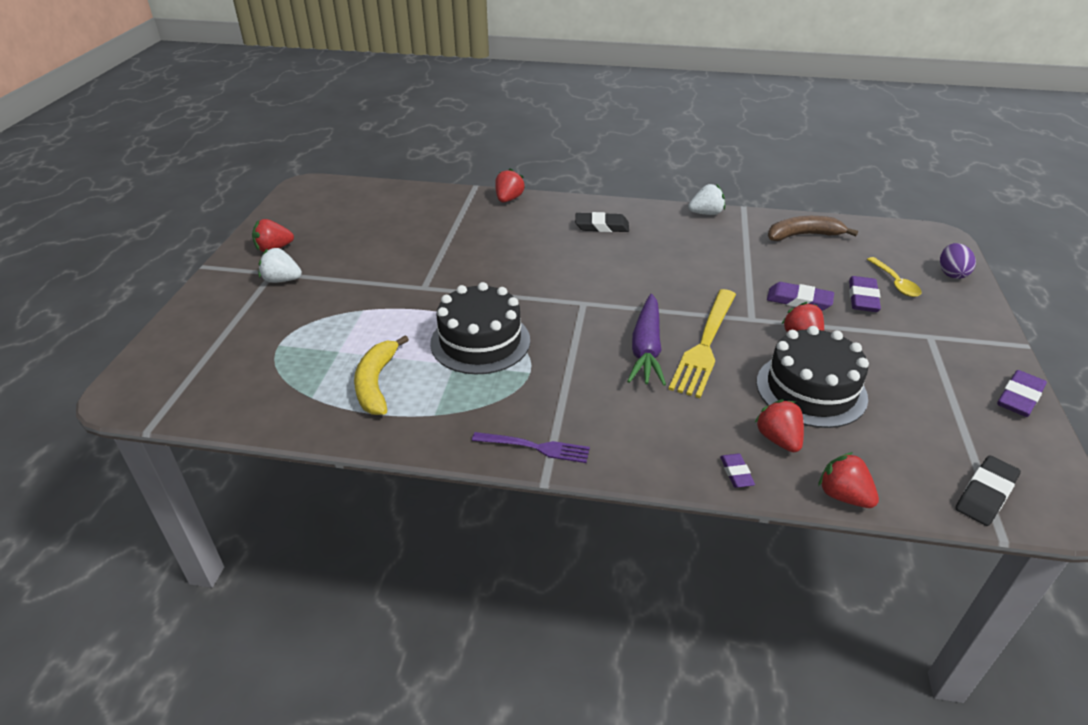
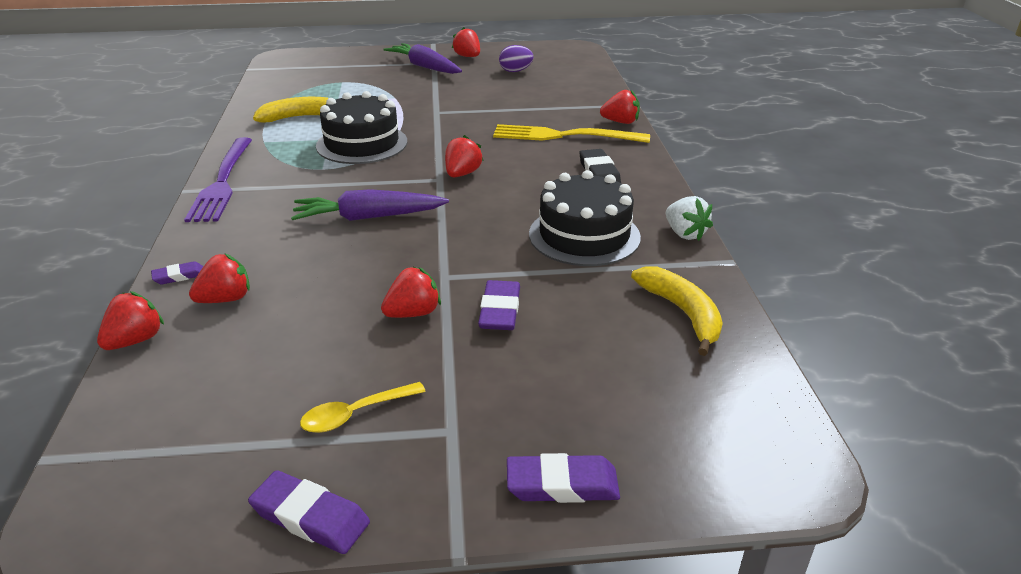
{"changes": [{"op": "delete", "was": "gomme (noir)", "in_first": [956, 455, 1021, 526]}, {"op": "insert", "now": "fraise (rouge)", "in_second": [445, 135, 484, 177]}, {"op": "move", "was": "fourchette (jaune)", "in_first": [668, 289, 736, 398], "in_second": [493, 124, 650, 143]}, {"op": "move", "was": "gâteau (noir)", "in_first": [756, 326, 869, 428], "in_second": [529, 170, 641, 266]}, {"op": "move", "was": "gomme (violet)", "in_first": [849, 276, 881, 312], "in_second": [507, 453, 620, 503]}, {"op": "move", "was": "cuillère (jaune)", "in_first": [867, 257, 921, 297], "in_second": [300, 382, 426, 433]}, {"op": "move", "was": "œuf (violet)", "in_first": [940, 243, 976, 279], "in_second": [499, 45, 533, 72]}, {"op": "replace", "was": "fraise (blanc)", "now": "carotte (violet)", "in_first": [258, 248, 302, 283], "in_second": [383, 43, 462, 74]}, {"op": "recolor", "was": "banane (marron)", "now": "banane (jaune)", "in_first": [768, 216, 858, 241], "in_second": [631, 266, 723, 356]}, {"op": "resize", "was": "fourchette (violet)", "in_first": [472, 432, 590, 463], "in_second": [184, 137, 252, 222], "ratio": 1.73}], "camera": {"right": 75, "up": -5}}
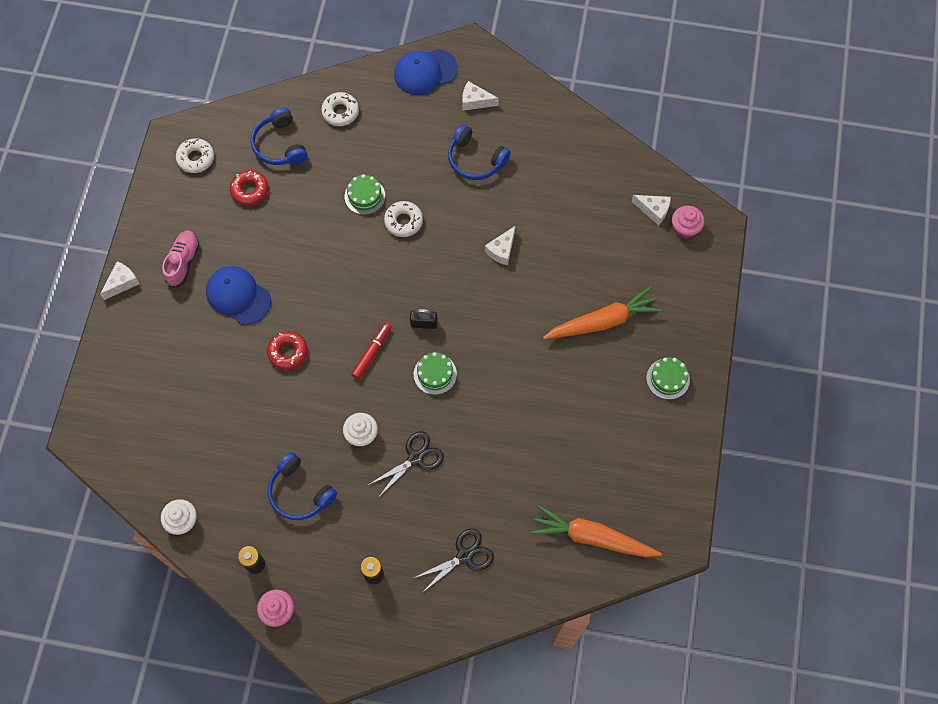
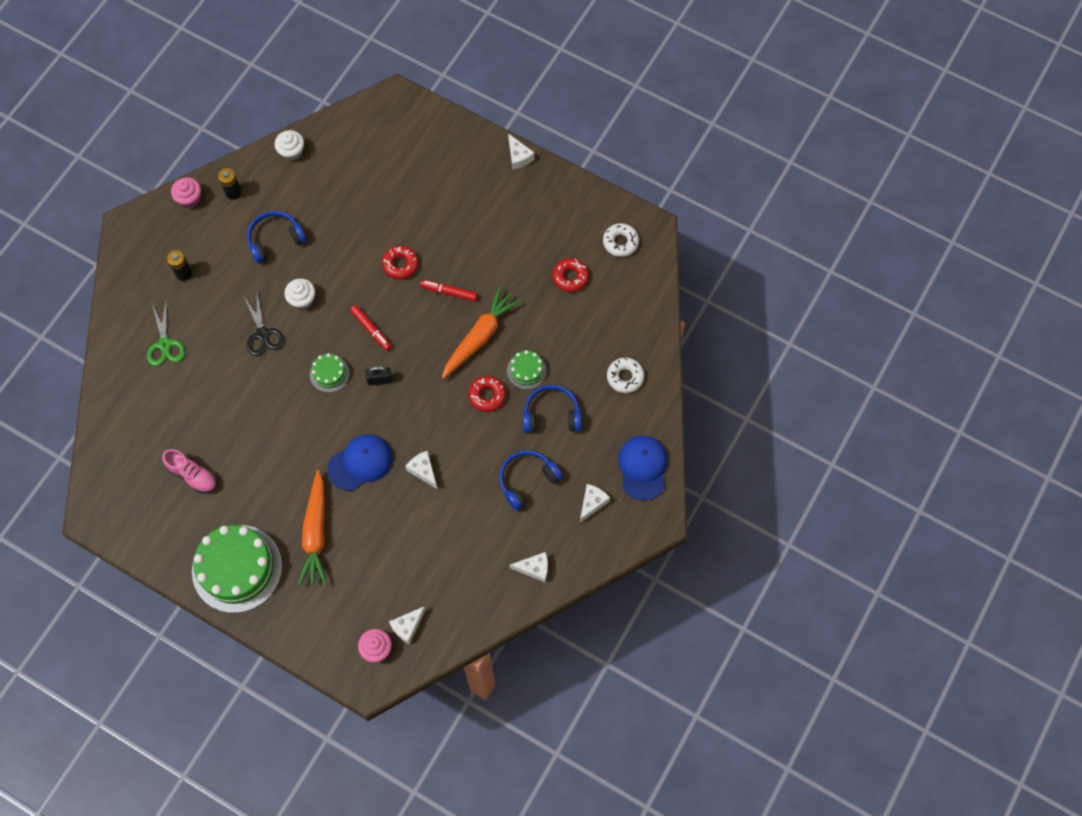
{"changes": [{"op": "insert", "now": "feutre (rouge)", "in_second": [420, 280, 477, 301]}, {"op": "insert", "now": "fromage (blanc)", "in_second": [510, 552, 548, 582]}, {"op": "move", "was": "chaussure (rose)", "in_first": [162, 230, 199, 288], "in_second": [162, 449, 217, 494]}, {"op": "move", "was": "casquette (bleu)", "in_first": [206, 266, 271, 325], "in_second": [327, 434, 393, 491]}, {"op": "move", "was": "casque audio (bleu)", "in_first": [251, 108, 307, 165], "in_second": [523, 385, 581, 433]}, {"op": "move", "was": "carotte (orange)", "in_first": [530, 505, 662, 557], "in_second": [442, 287, 521, 379]}, {"op": "recolor", "was": "beignet (blanc)", "now": "beignet (rouge)", "in_first": [384, 201, 423, 237], "in_second": [468, 376, 506, 412]}, {"op": "recolor", "was": "ciseaux (noir)", "now": "ciseaux (vert)", "in_first": [414, 528, 494, 594], "in_second": [147, 303, 185, 366]}, {"op": "rotate", "was": "cadenas (noir)", "in_first": [410, 309, 438, 329], "in_second": [365, 366, 393, 385], "clockwise": 60}, {"op": "resize", "was": "gâteau (vert)", "in_first": [646, 357, 690, 400], "in_second": [192, 525, 282, 613], "ratio": 2.14}], "camera": {"right": 110, "up": 0}}
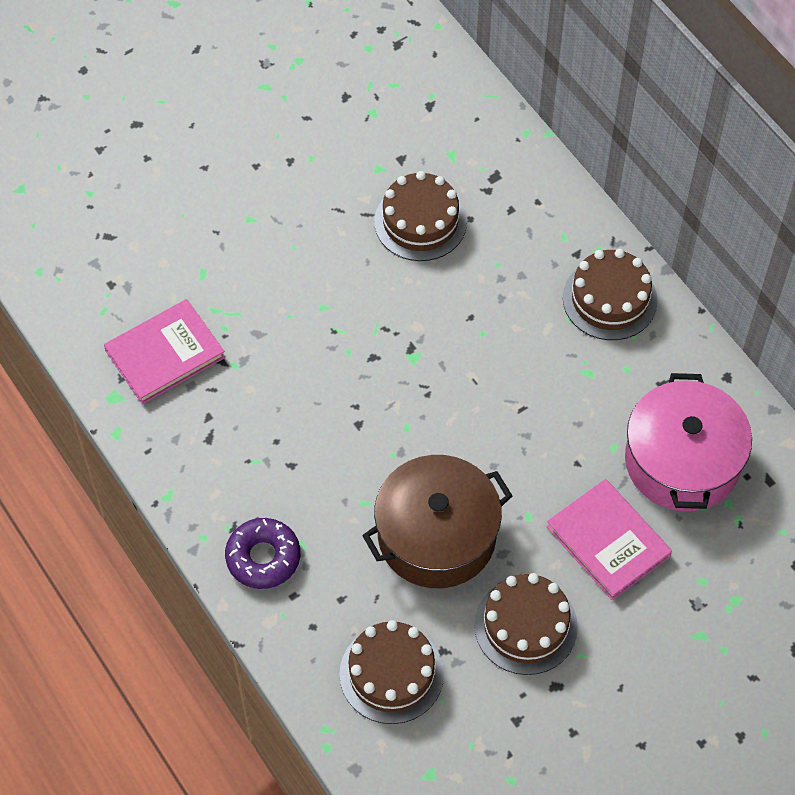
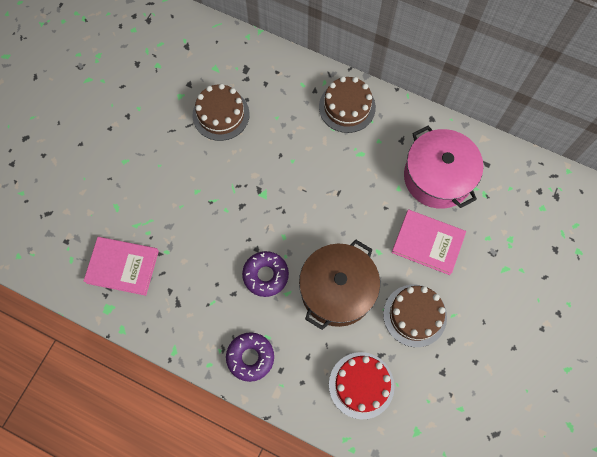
{"changes": [{"op": "insert", "now": "beignet (violet)", "in_second": [242, 251, 289, 297]}, {"op": "recolor", "was": "gâteau (marron)", "now": "gâteau (rouge)", "in_first": [339, 620, 444, 724], "in_second": [329, 352, 395, 420]}, {"op": "rotate", "was": "livre (rose)", "in_first": [104, 299, 225, 404], "in_second": [83, 237, 159, 296], "clockwise": 75}], "camera": {"right": -30, "up": 10}}
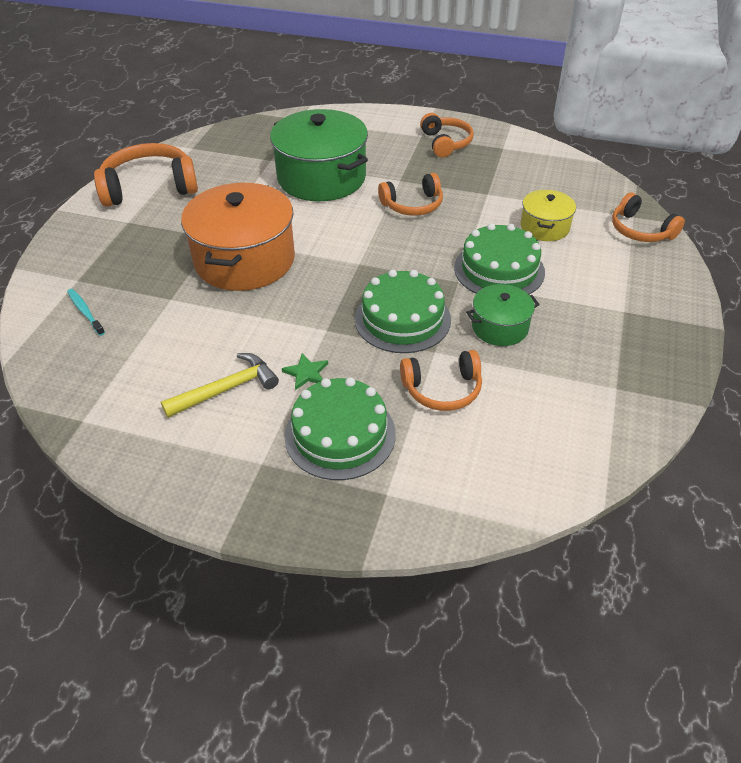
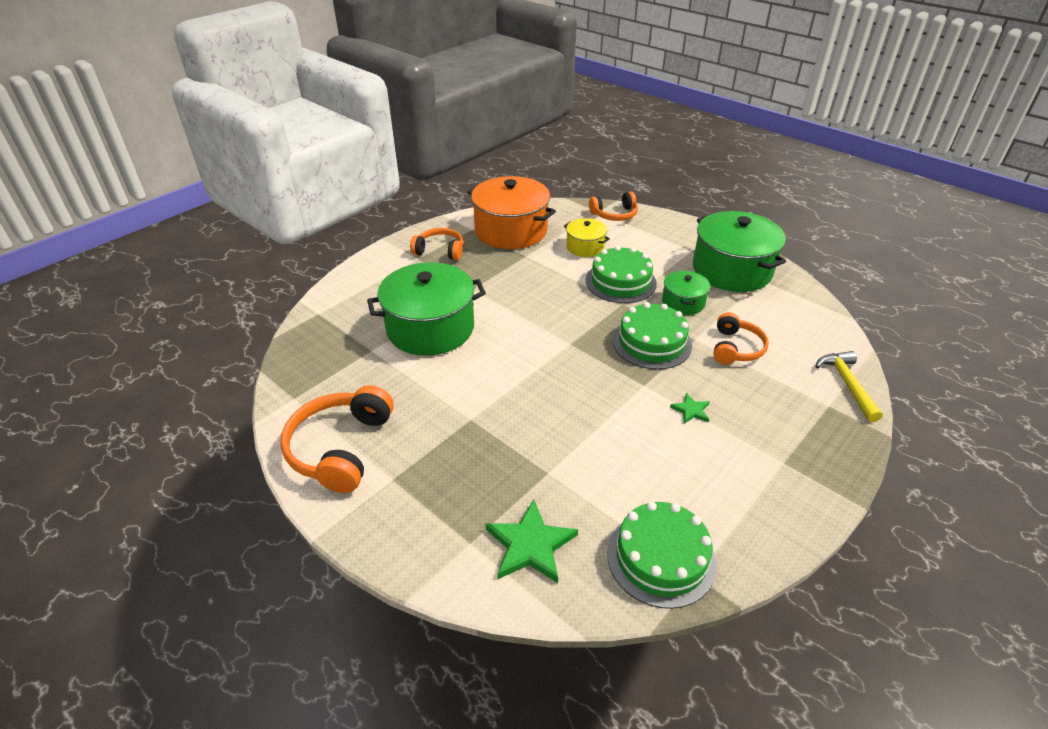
{"changes": [{"op": "delete", "was": "casque audio (orange)", "in_first": [378, 173, 443, 216]}, {"op": "insert", "now": "marmite (vert)", "in_second": [693, 211, 786, 292]}, {"op": "move", "was": "marteau (jaune)", "in_first": [161, 353, 279, 418], "in_second": [815, 351, 883, 422]}, {"op": "move", "was": "marmite (orange)", "in_first": [181, 183, 295, 291], "in_second": [467, 176, 556, 249]}, {"op": "move", "was": "gâteau (vert)", "in_first": [284, 377, 396, 480], "in_second": [607, 501, 716, 609]}, {"op": "replace", "was": "brosse à dents (turquoise)", "now": "étoile (vert)", "in_first": [67, 289, 105, 336], "in_second": [486, 500, 578, 583]}], "camera": {"right": -65, "up": -5}}
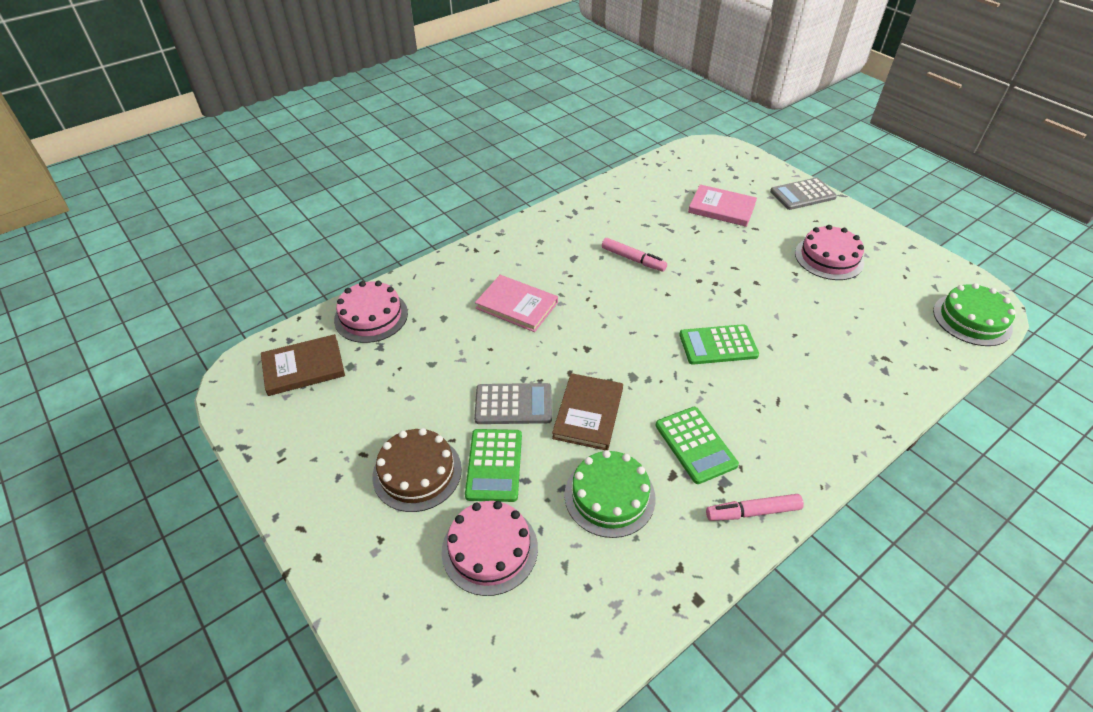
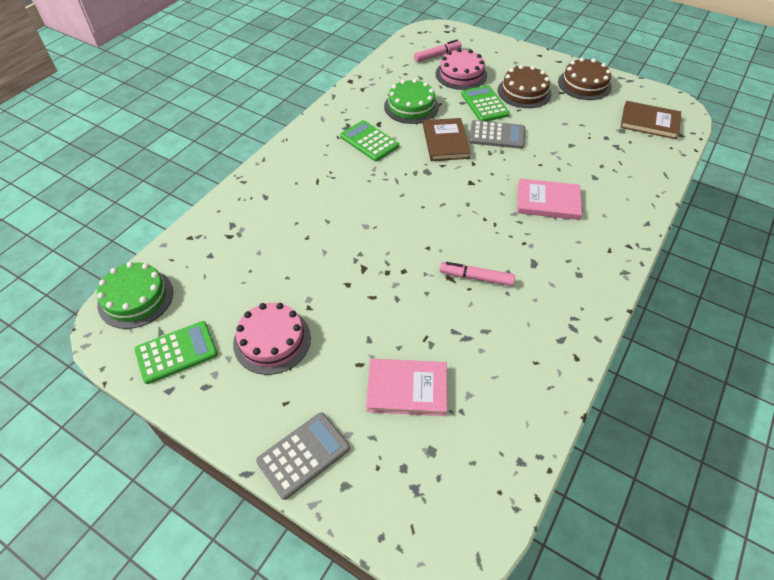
{"changes": [{"op": "delete", "was": "gâteau (rose)", "in_first": [334, 281, 408, 343]}, {"op": "insert", "now": "gâteau (marron)", "in_second": [558, 58, 612, 100]}, {"op": "move", "was": "calculatrice (vert)", "in_first": [679, 324, 759, 365], "in_second": [134, 321, 218, 384]}, {"op": "move", "was": "feutre (rose)", "in_first": [706, 494, 804, 521], "in_second": [414, 40, 462, 62]}, {"op": "rotate", "was": "livre (marron)", "in_first": [261, 334, 345, 396], "in_second": [620, 101, 681, 139], "clockwise": 60}, {"op": "rotate", "was": "calculatrice (gris)", "in_first": [474, 383, 552, 424], "in_second": [469, 120, 525, 149], "clockwise": -150}], "camera": {"right": 160, "up": 5}}
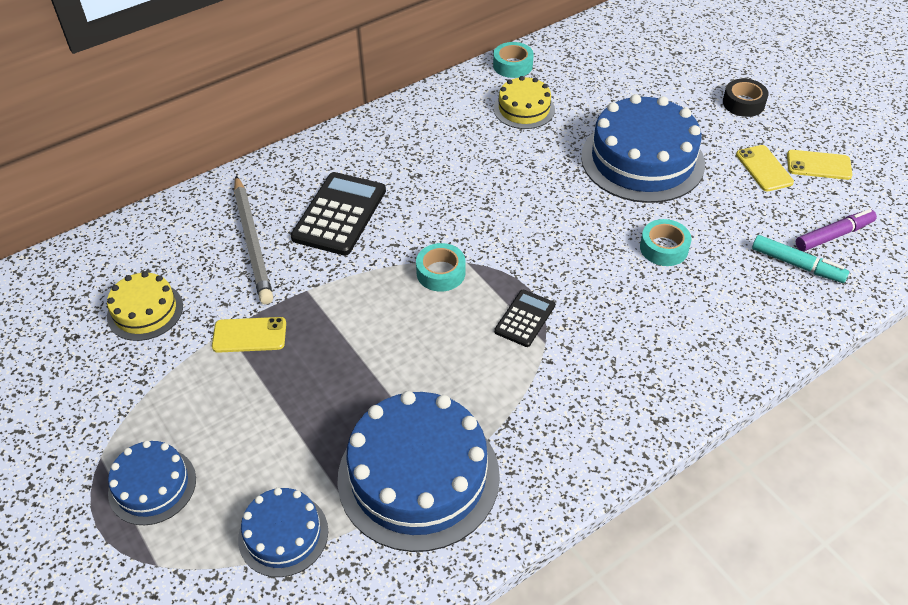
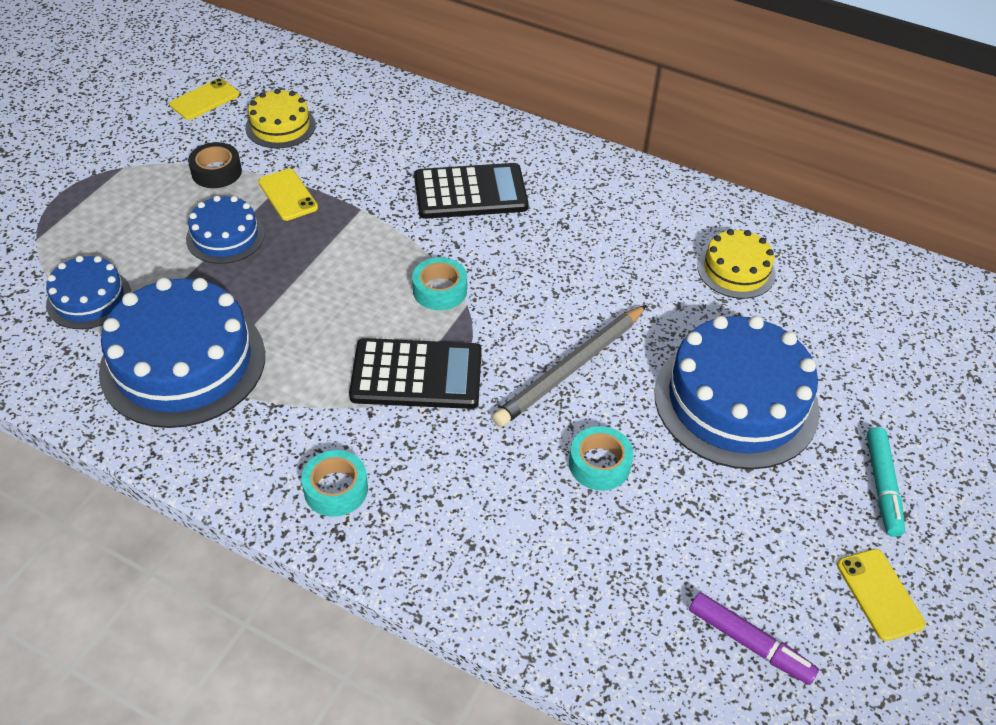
{"changes": [{"op": "move", "was": "gâteau (bleu)", "in_first": [108, 440, 196, 525], "in_second": [186, 196, 265, 264]}, {"op": "move", "was": "crayon (gris)", "in_first": [234, 176, 273, 304], "in_second": [492, 305, 647, 427]}, {"op": "move", "was": "ruban adhésif (turquoise)", "in_first": [493, 42, 534, 78], "in_second": [301, 450, 368, 517]}, {"op": "move", "was": "ruban adhésif (noir)", "in_first": [723, 79, 769, 117], "in_second": [188, 142, 242, 188]}, {"op": "move", "was": "téléphone (jaune)", "in_first": [736, 145, 794, 191], "in_second": [170, 78, 239, 120]}, {"op": "move", "was": "feutre (turquoise)", "in_first": [752, 235, 849, 283], "in_second": [867, 427, 905, 537]}, {"op": "resize", "was": "calculatrice (noir)", "in_first": [494, 290, 555, 347], "in_second": [349, 338, 482, 409], "ratio": 1.77}], "camera": {"right": 60, "up": 0}}
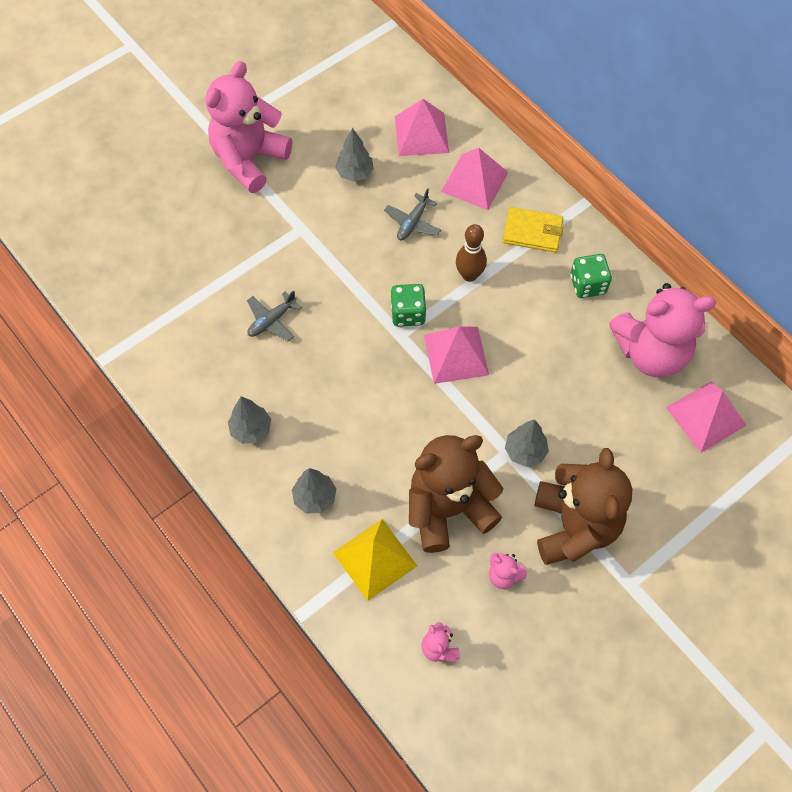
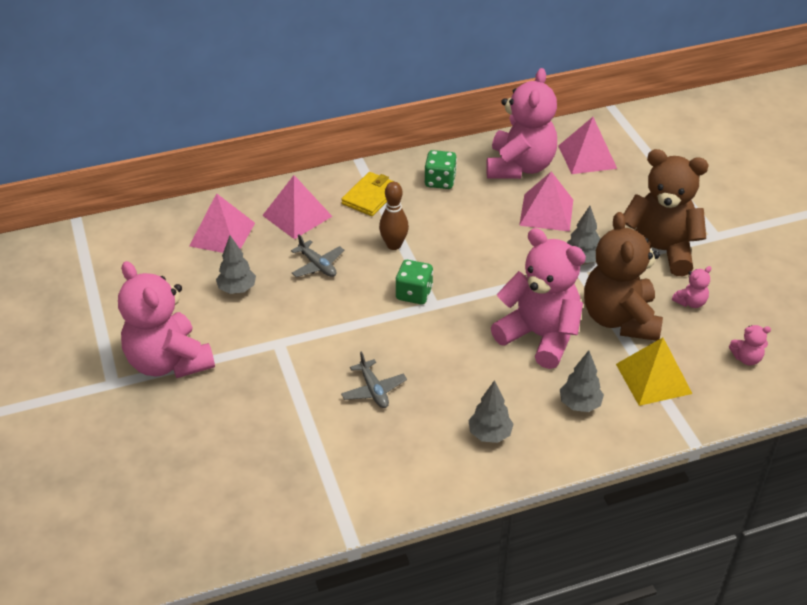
{"changes": [{"op": "insert", "now": "ours en peluche (rose)", "in_second": [491, 228, 586, 369]}, {"op": "move", "was": "pyramide (rose)", "in_first": [424, 326, 489, 384], "in_second": [519, 171, 573, 232]}], "camera": {"right": -70, "up": -20}}
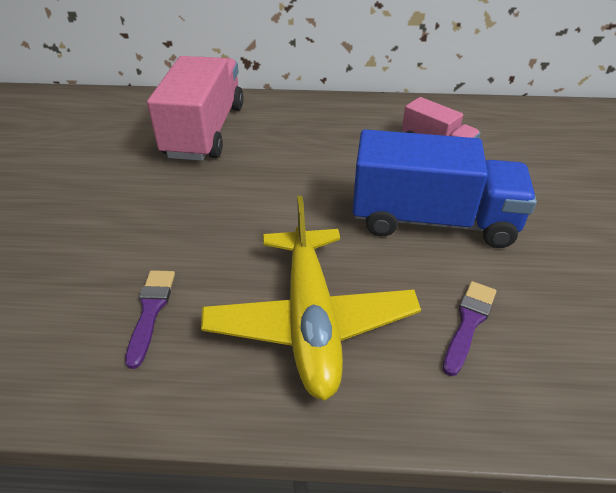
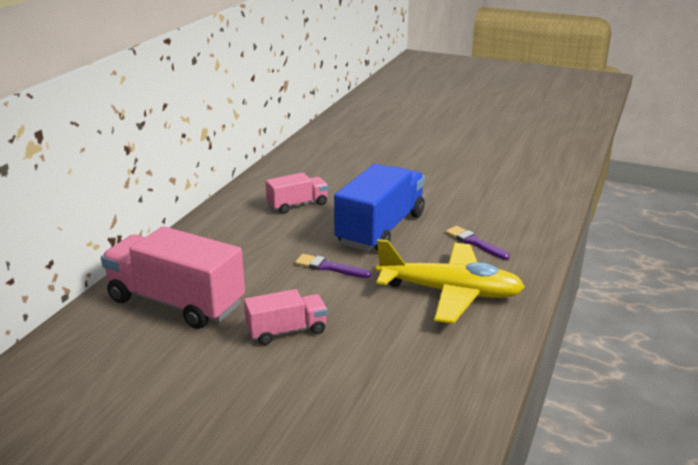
{"changes": [{"op": "insert", "now": "camion (rose)", "in_second": [244, 289, 327, 345]}, {"op": "move", "was": "pinceau (violet)", "in_first": [125, 270, 175, 369], "in_second": [295, 254, 371, 278]}], "camera": {"right": -70, "up": -15}}
